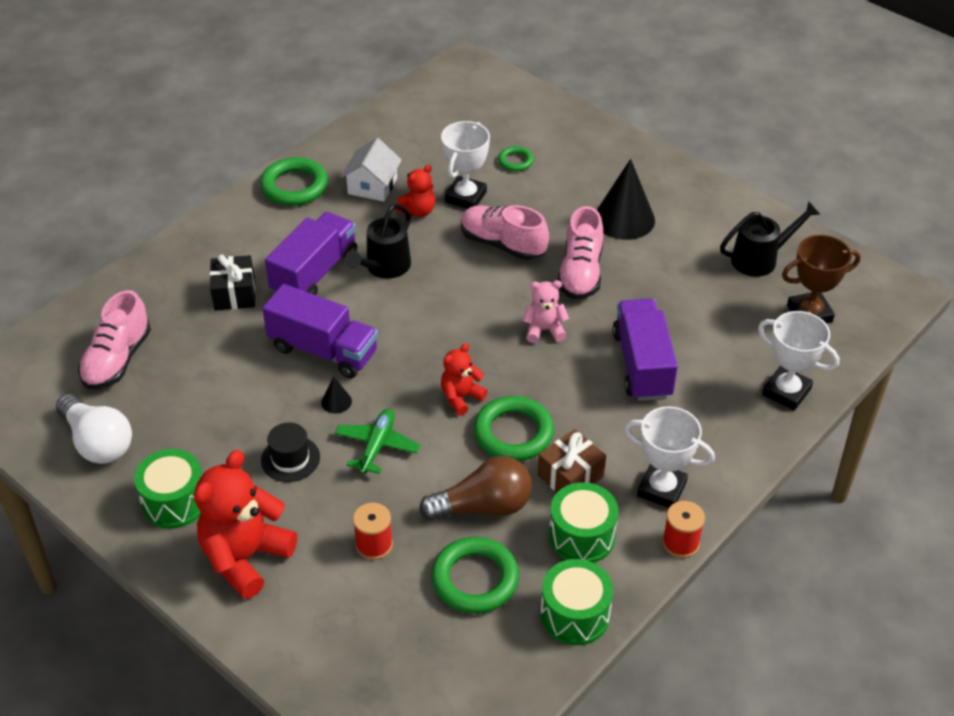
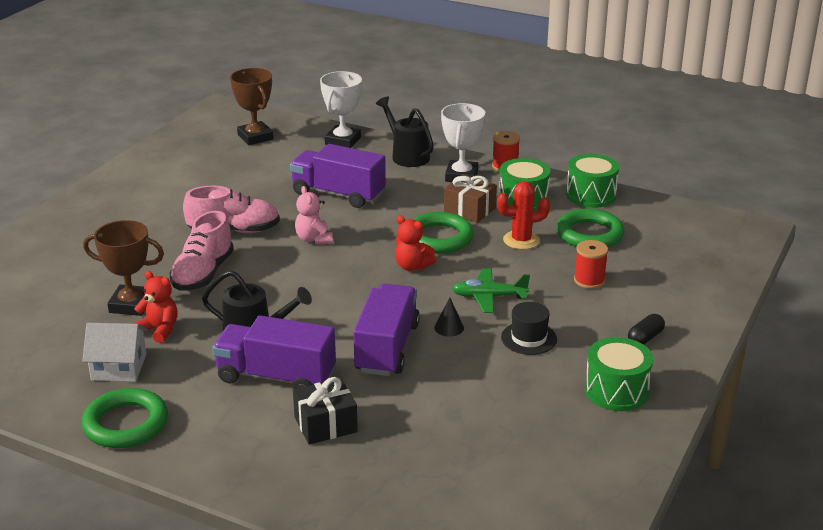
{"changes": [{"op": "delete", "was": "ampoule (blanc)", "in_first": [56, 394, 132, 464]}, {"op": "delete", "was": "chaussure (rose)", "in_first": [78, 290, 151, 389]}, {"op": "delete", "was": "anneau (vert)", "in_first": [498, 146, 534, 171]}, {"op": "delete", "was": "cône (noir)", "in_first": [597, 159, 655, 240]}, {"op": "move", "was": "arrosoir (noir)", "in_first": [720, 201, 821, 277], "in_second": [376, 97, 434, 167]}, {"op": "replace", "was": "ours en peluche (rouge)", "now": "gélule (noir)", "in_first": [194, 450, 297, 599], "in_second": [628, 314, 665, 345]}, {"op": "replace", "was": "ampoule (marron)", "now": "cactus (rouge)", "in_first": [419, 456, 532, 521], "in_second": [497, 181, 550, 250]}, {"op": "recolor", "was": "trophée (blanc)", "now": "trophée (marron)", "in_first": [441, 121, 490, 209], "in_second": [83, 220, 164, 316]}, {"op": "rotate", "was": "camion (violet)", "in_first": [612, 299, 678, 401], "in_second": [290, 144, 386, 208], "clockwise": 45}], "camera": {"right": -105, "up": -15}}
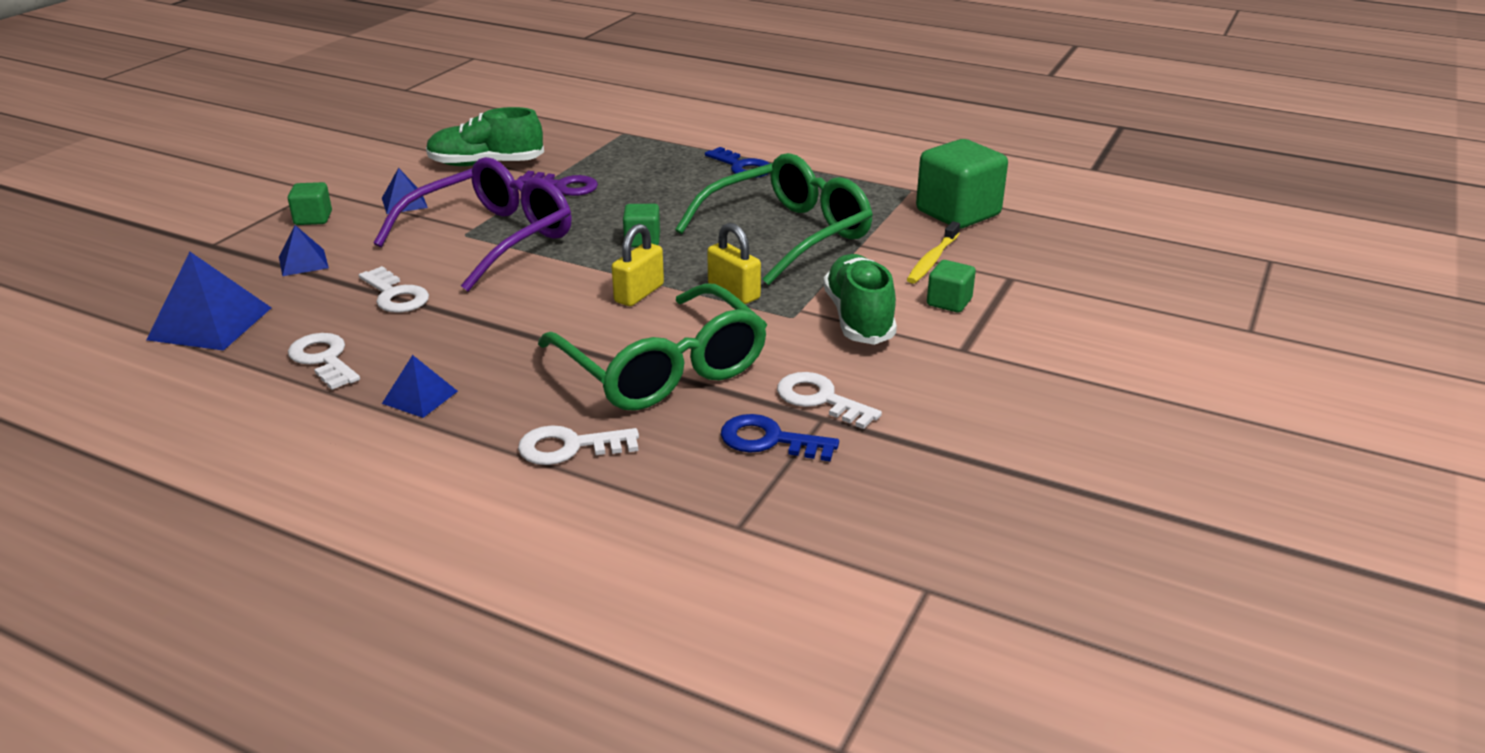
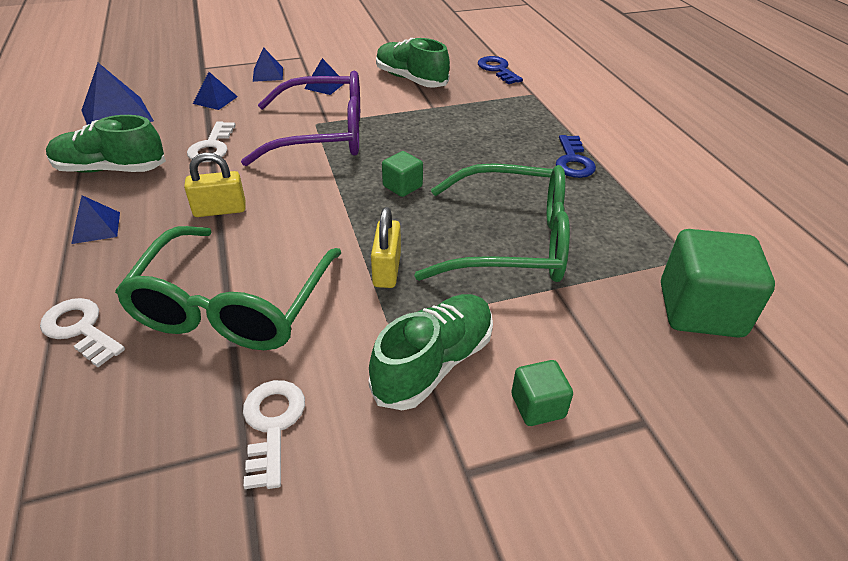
{"changes": [{"op": "delete", "was": "clé (violet)", "in_first": [517, 171, 598, 196]}, {"op": "delete", "was": "brosse à dents (jaune)", "in_first": [907, 221, 960, 284]}, {"op": "move", "was": "cadenas (jaune)", "in_first": [612, 224, 664, 306], "in_second": [184, 153, 246, 217]}, {"op": "move", "was": "clé (bleu)", "in_first": [721, 414, 839, 462], "in_second": [478, 56, 523, 84]}, {"op": "replace", "was": "cube (vert)", "now": "pyramide (bleu)", "in_first": [288, 182, 332, 225], "in_second": [253, 47, 283, 82]}, {"op": "replace", "was": "clé (blanc)", "now": "chaussure (vert)", "in_first": [288, 333, 360, 390], "in_second": [46, 115, 166, 173]}], "camera": {"right": 45, "up": 10}}
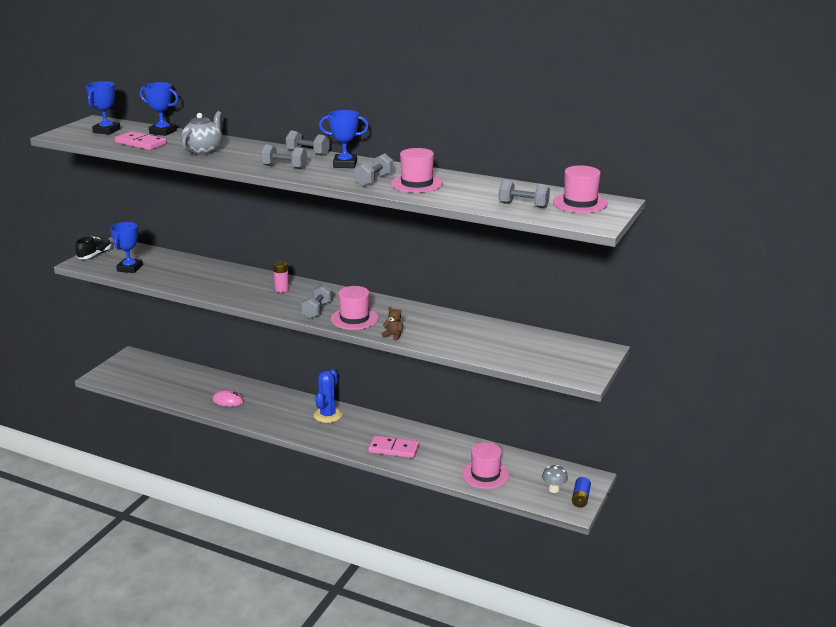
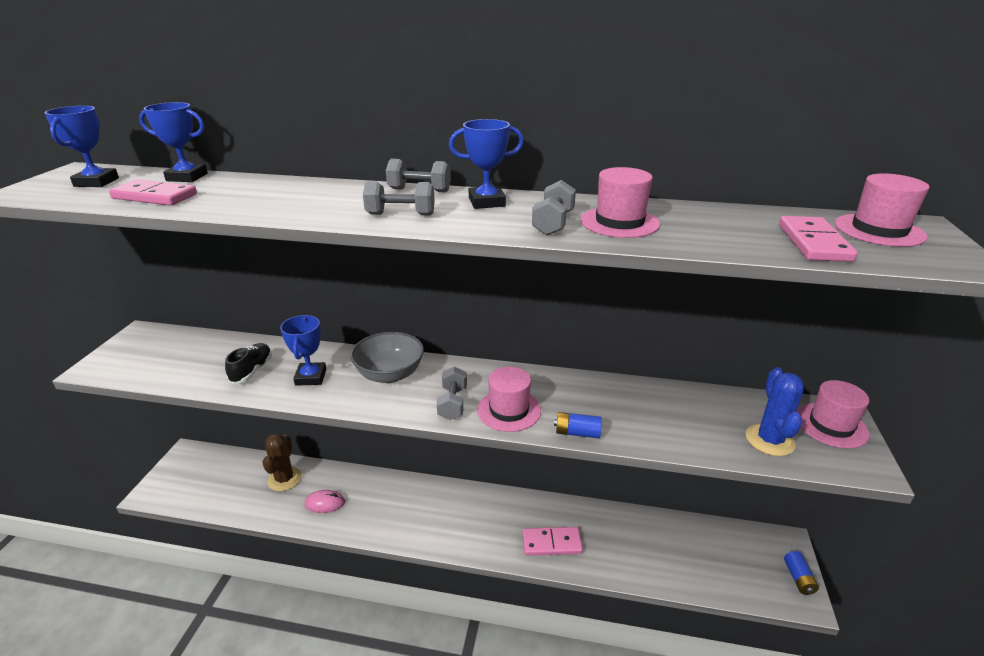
{"changes": [{"op": "delete", "was": "théière (gris)", "in_first": [181, 111, 223, 155]}, {"op": "delete", "was": "champignon (gris)", "in_first": [542, 465, 568, 493]}, {"op": "insert", "now": "cactus (marron)", "in_second": [262, 434, 302, 491]}, {"op": "move", "was": "chaussure (noir)", "in_first": [75, 236, 111, 259], "in_second": [225, 343, 272, 384]}, {"op": "move", "was": "trophée (bleu)", "in_first": [110, 222, 143, 273], "in_second": [280, 315, 326, 386]}, {"op": "move", "was": "cactus (bleu)", "in_first": [314, 369, 342, 423], "in_second": [746, 367, 804, 456]}, {"op": "move", "was": "chapeau (rose)", "in_first": [462, 442, 509, 489], "in_second": [797, 380, 869, 449]}, {"op": "replace", "was": "pile (rose)", "now": "bol (gris)", "in_first": [273, 261, 289, 293], "in_second": [350, 332, 424, 383]}, {"op": "replace", "was": "ours en peluche (marron)", "now": "pile (bleu)", "in_first": [382, 307, 403, 341], "in_second": [554, 412, 602, 438]}, {"op": "replace", "was": "haltère (gris)", "now": "domino (rose)", "in_first": [499, 180, 550, 208], "in_second": [779, 216, 858, 262]}], "camera": {"right": -15, "up": 5}}
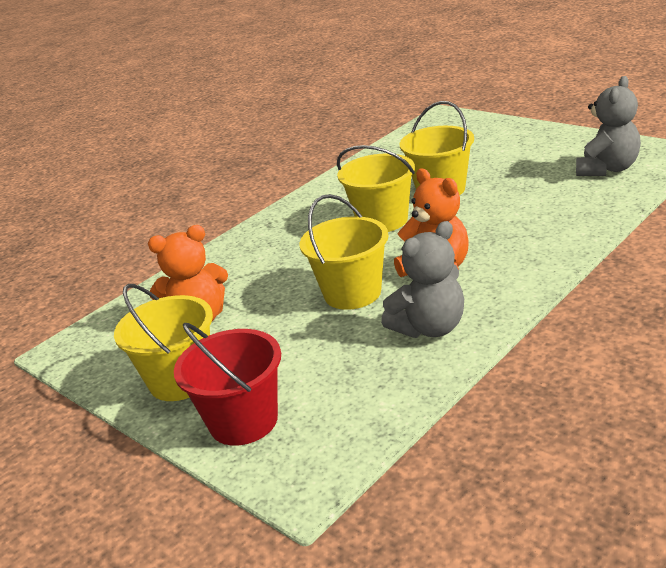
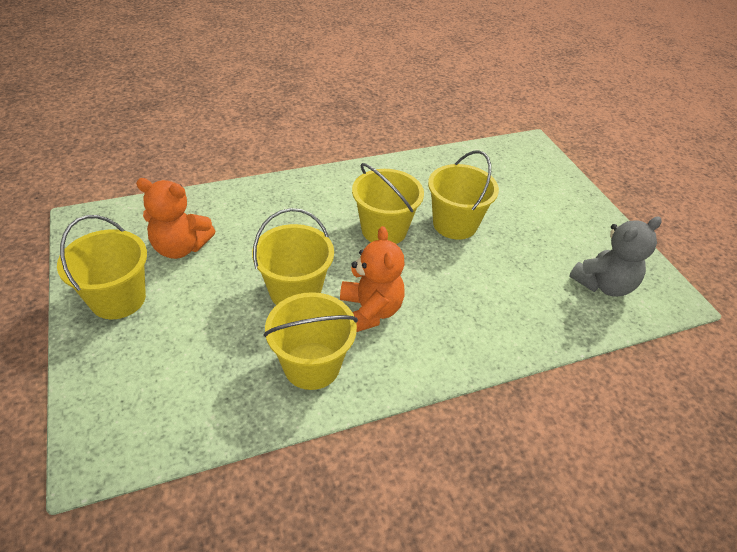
{"changes": [{"op": "delete", "was": "seau (rouge)", "in_first": [174, 323, 281, 446]}, {"op": "replace", "was": "ours en peluche (gris)", "now": "seau (jaune)", "in_first": [381, 221, 464, 338], "in_second": [263, 292, 358, 390]}], "camera": {"right": 20, "up": 15}}
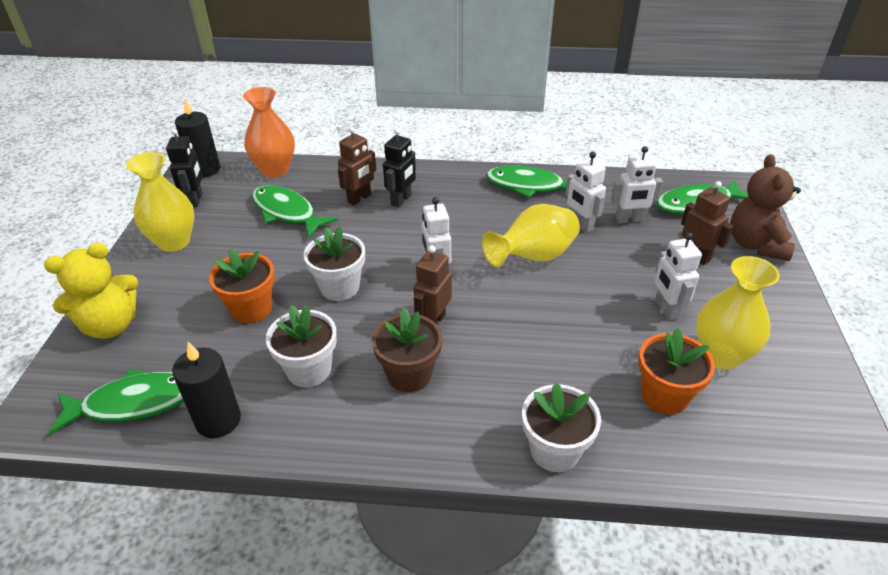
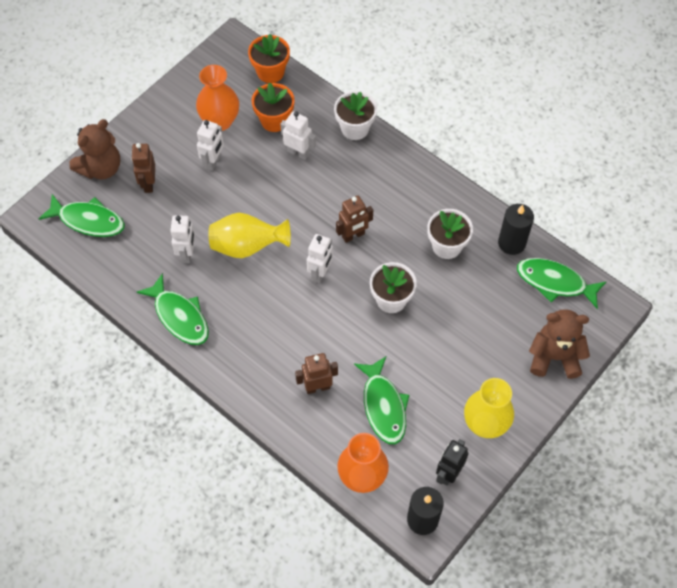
{"changes": [{"op": "delete", "was": "pot de fleurs (marron)", "in_first": [372, 308, 442, 392]}, {"op": "delete", "was": "robot (noir)", "in_first": [383, 128, 416, 208]}, {"op": "move", "was": "pot de fleurs (orange)", "in_first": [209, 248, 275, 323], "in_second": [248, 34, 290, 83]}, {"op": "move", "was": "robot (blanc)", "in_first": [611, 146, 663, 223], "in_second": [281, 111, 316, 160]}, {"op": "recolor", "was": "ours en peluche (jaune)", "now": "ours en peluche (marron)", "in_first": [44, 243, 138, 339], "in_second": [529, 309, 590, 379]}, {"op": "recolor", "was": "vase (jaune)", "now": "vase (orange)", "in_first": [696, 256, 780, 369], "in_second": [196, 65, 239, 131]}], "camera": {"right": -145, "up": 20}}
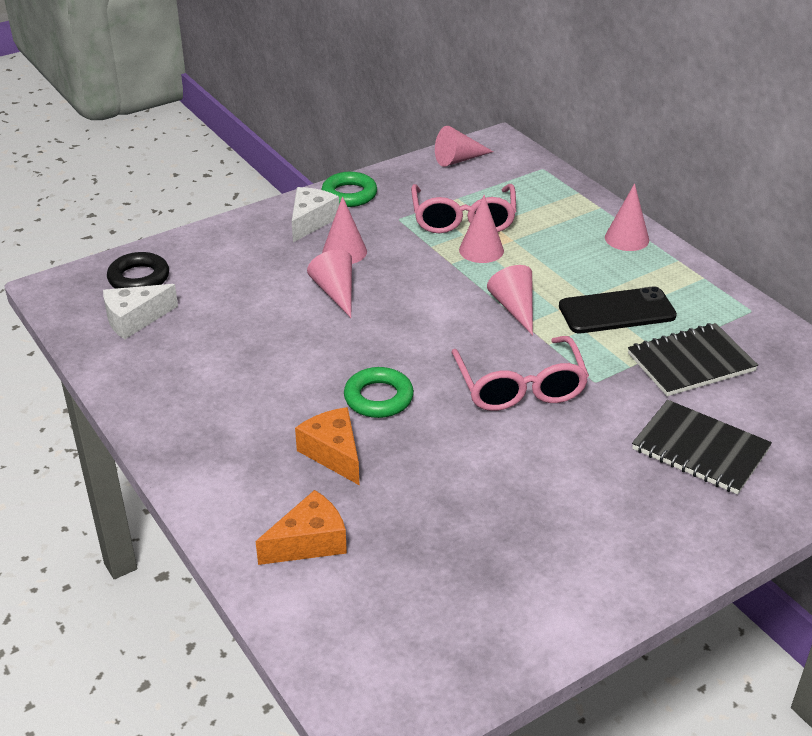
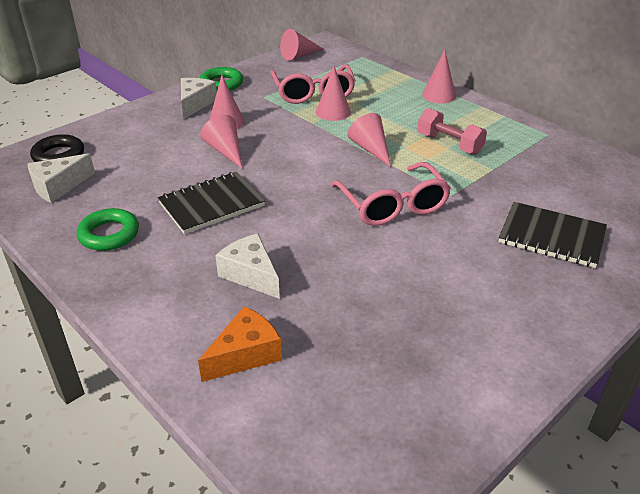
{"changes": [{"op": "move", "was": "anneau (vert)", "in_first": [344, 367, 414, 418], "in_second": [77, 208, 139, 251]}, {"op": "move", "was": "carnet (noir)", "in_first": [628, 323, 758, 396], "in_second": [158, 171, 265, 234]}, {"op": "replace", "was": "téléphone (noir)", "now": "haltère (rose)", "in_first": [559, 286, 677, 333], "in_second": [418, 108, 487, 155]}, {"op": "recolor", "was": "fromage (orange)", "now": "fromage (blanc)", "in_first": [295, 407, 359, 485], "in_second": [215, 234, 280, 299]}], "camera": {"right": -10, "up": 0}}
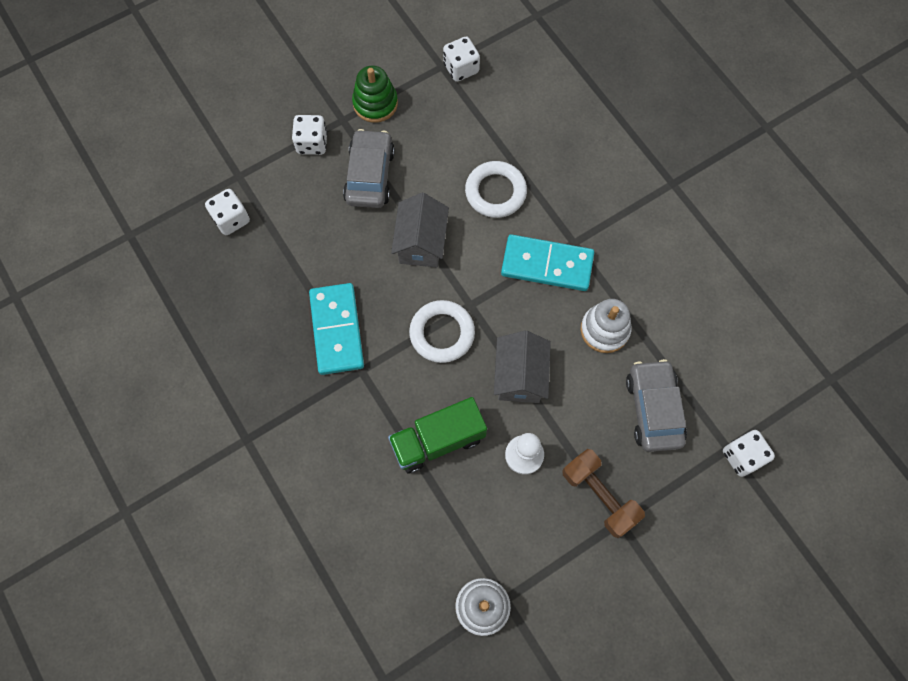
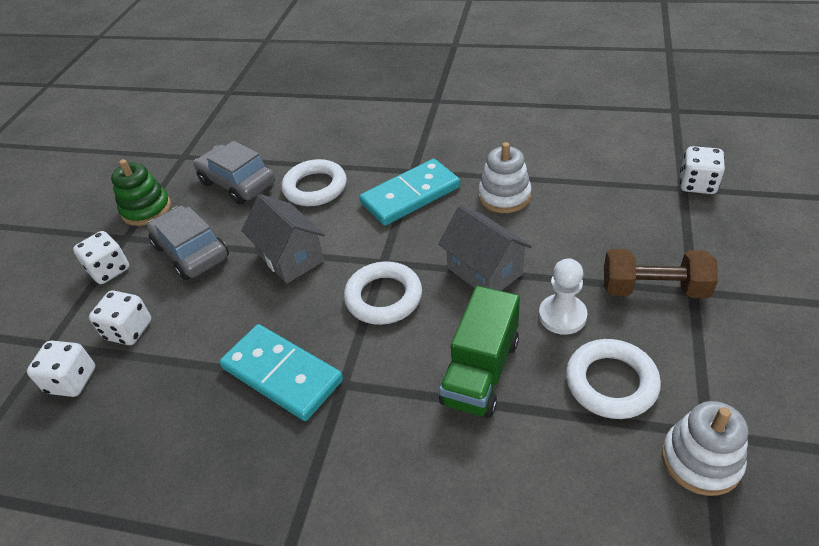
{"changes": [{"op": "insert", "now": "anneau (blanc)", "in_second": [566, 339, 661, 419]}, {"op": "move", "was": "dé (blanc)", "in_first": [443, 36, 480, 82], "in_second": [89, 291, 152, 345]}, {"op": "move", "was": "voiture (gris)", "in_first": [626, 359, 687, 452], "in_second": [194, 141, 275, 205]}], "camera": {"right": -40, "up": -25}}
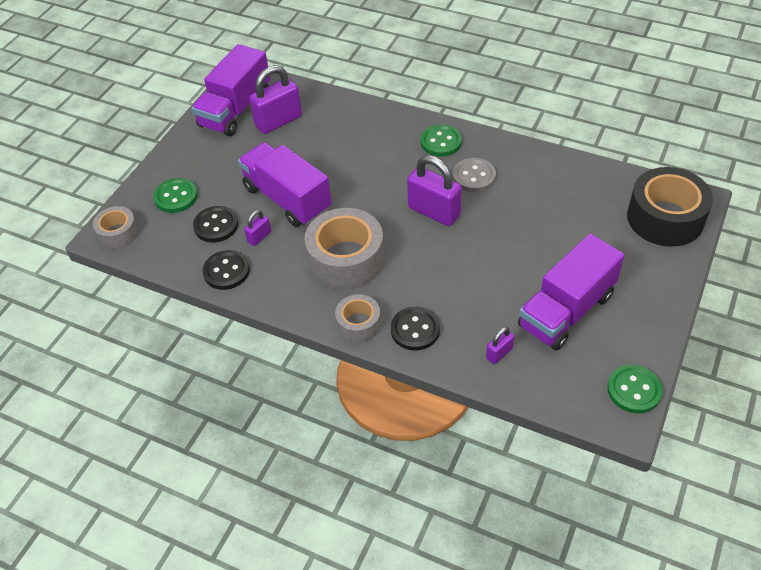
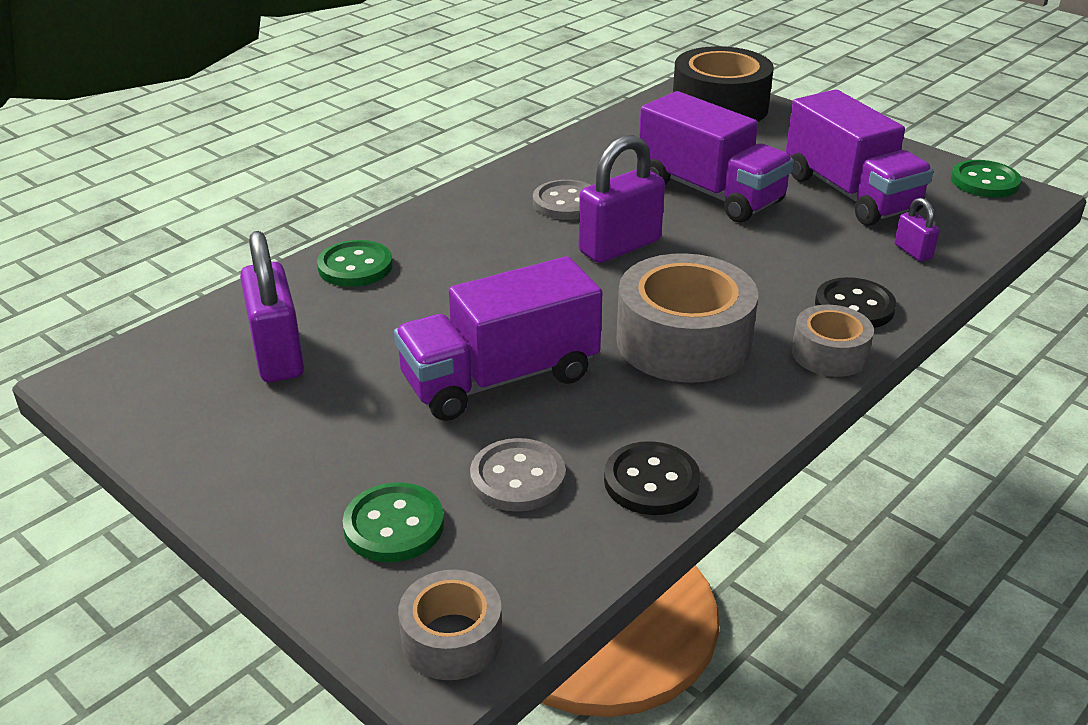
{"changes": [{"op": "delete", "was": "cadenas (violet)", "in_first": [244, 210, 271, 246]}, {"op": "move", "was": "camion (violet)", "in_first": [192, 44, 270, 136], "in_second": [639, 91, 794, 223]}, {"op": "move", "was": "bouton (vert)", "in_first": [421, 124, 462, 156], "in_second": [317, 240, 392, 287]}, {"op": "recolor", "was": "bouton (noir)", "now": "bouton (gris)", "in_first": [193, 206, 238, 242], "in_second": [470, 438, 566, 512]}], "camera": {"right": -75, "up": -15}}
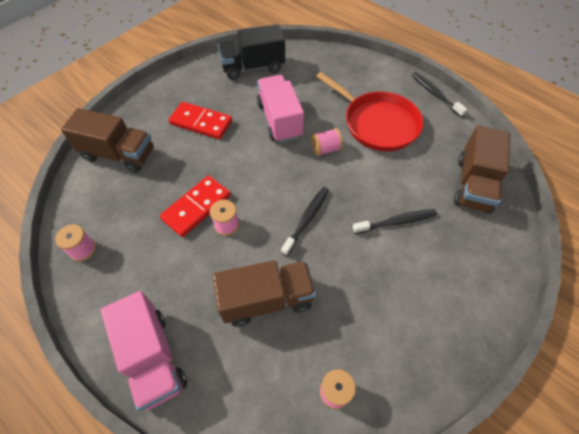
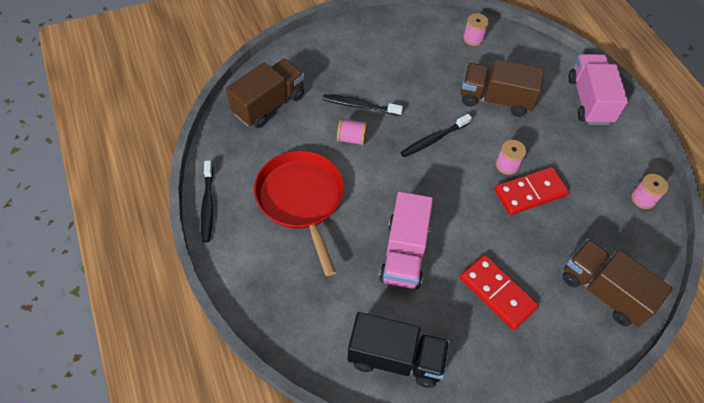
{"changes": [{"op": "move", "was": "bobine (rose)", "in_first": [311, 128, 343, 156], "in_second": [337, 118, 367, 146]}], "camera": {"right": -155, "up": 0}}
